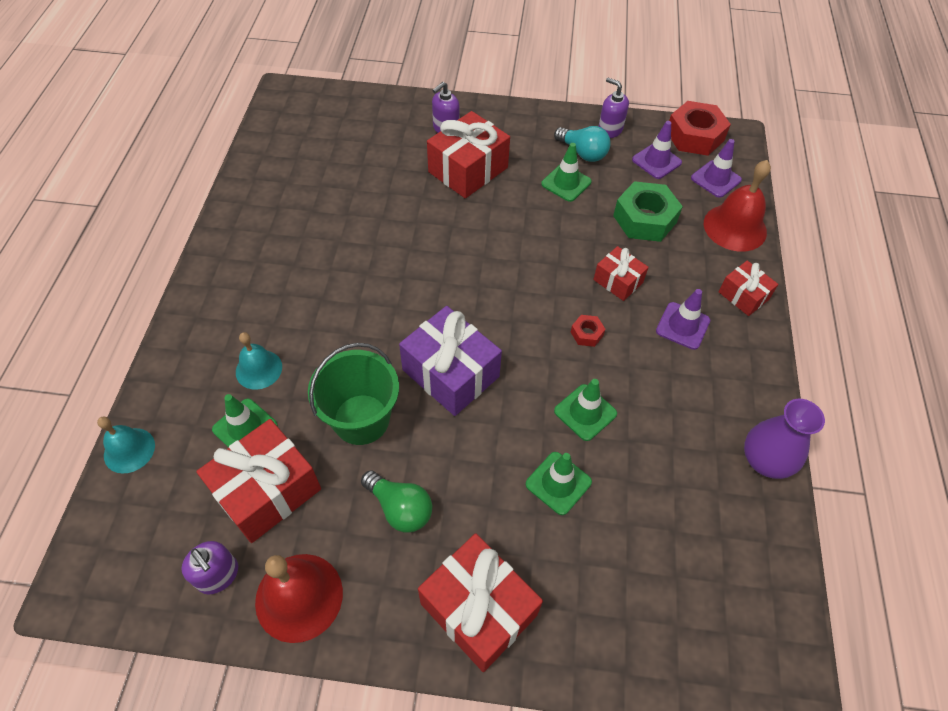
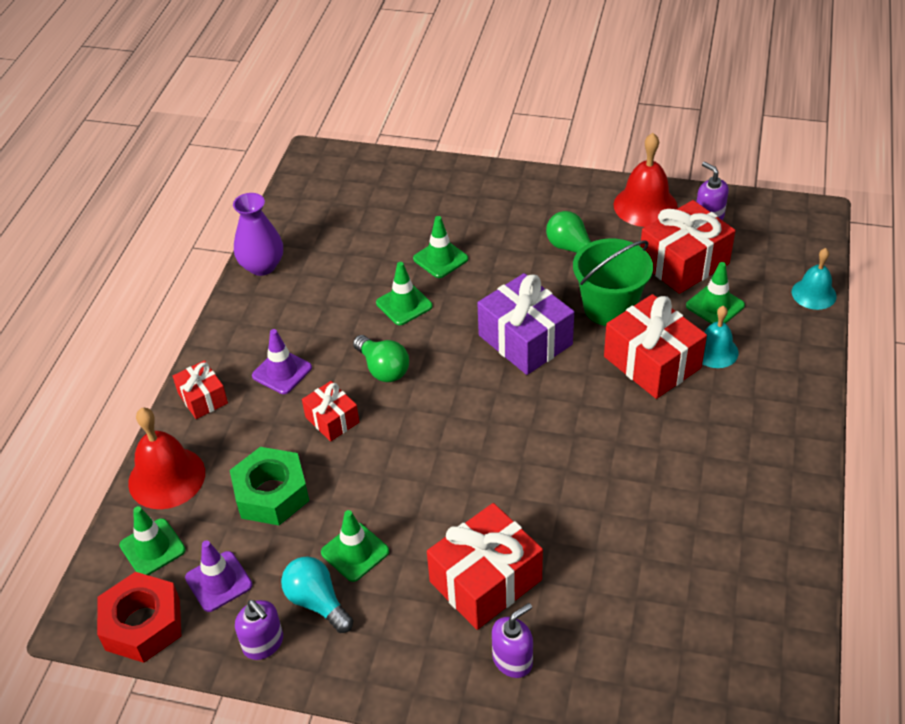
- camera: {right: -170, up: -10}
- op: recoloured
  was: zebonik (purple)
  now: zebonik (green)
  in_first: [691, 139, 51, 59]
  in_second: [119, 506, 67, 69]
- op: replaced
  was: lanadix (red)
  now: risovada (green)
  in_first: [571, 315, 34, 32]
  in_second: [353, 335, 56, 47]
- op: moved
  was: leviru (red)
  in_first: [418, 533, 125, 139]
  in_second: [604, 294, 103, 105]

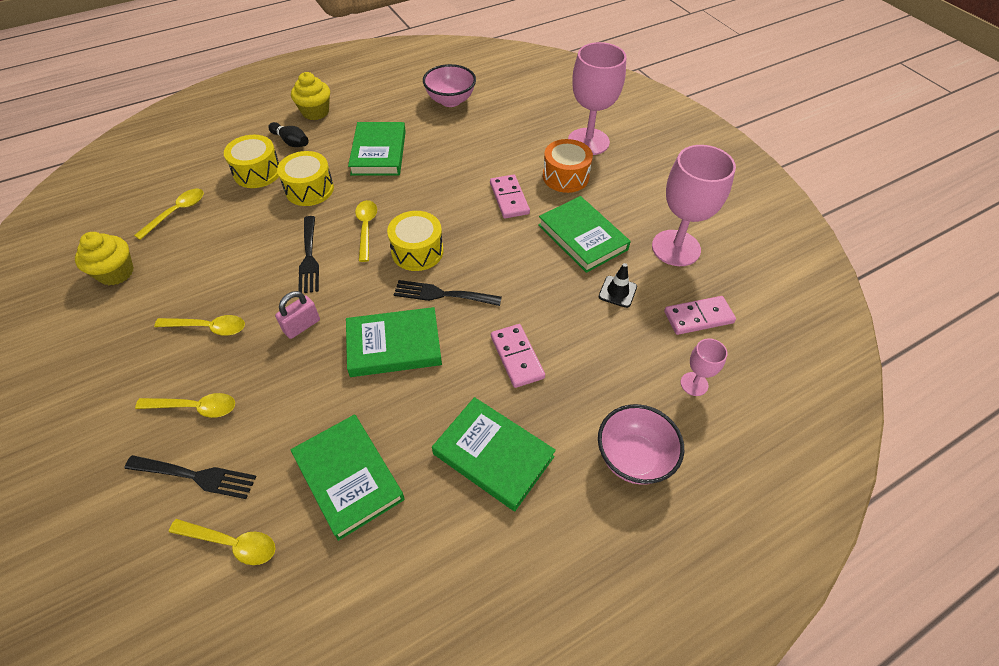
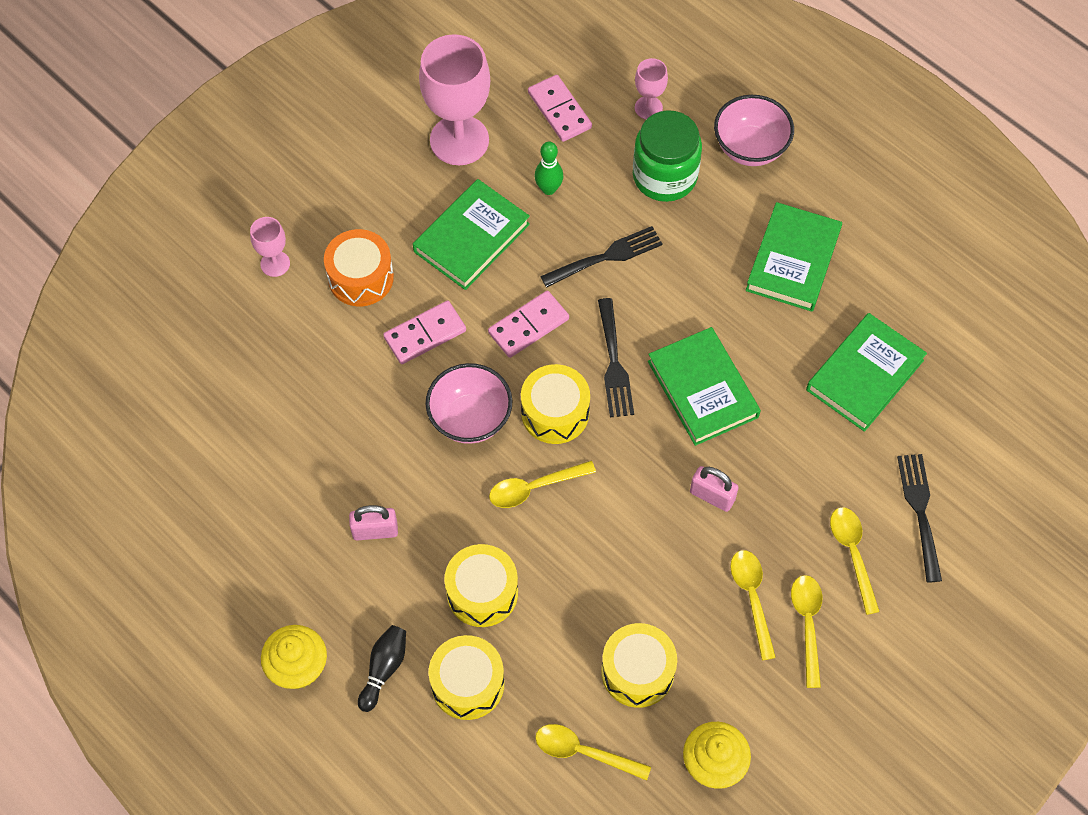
- camera: {right: -105, up: 10}
- op: resized
  was: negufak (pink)
  in_first: [568, 42, 58, 113]
  in_second: [250, 217, 40, 60]
  ratio: 0.48
- op: replaced
  was: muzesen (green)
  now: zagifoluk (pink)
  in_first: [348, 122, 58, 54]
  in_second: [349, 505, 49, 36]
- op: moved
  was: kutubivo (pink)
  in_first: [423, 64, 53, 43]
  in_second: [425, 363, 87, 81]
- op: moved
  was: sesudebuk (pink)
  in_first: [491, 324, 54, 64]
  in_second: [488, 291, 81, 67]
- op: replaced
  was: zebonik (black)
  now: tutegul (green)
  in_first: [599, 263, 38, 45]
  in_second: [535, 142, 28, 53]
- op: moved
  was: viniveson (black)
  in_first: [298, 216, 21, 77]
  in_second: [540, 226, 123, 62]
- op: added
  now: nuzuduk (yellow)
  in_second: [601, 623, 76, 85]
- op: added
  now: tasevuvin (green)
  in_second: [633, 110, 69, 92]
- op: moved
  was: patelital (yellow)
  in_first: [169, 519, 106, 46]
  in_second: [791, 575, 31, 113]

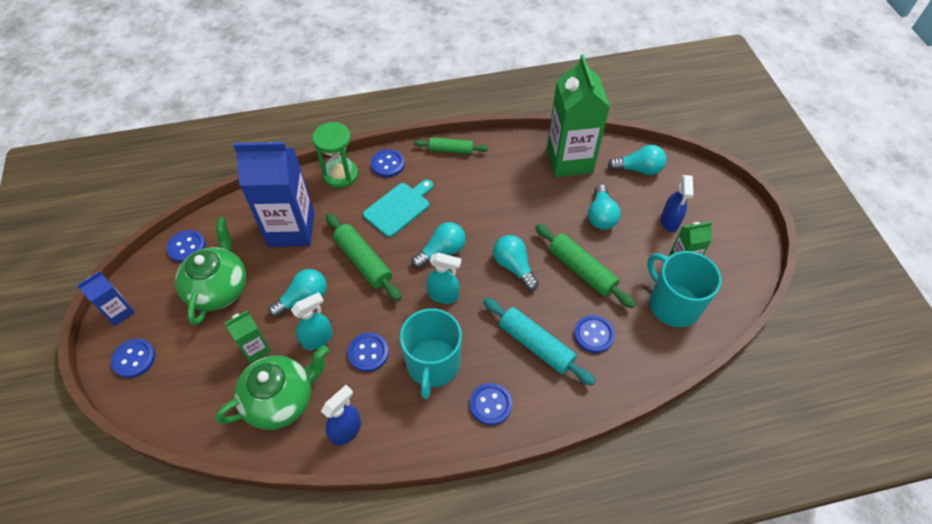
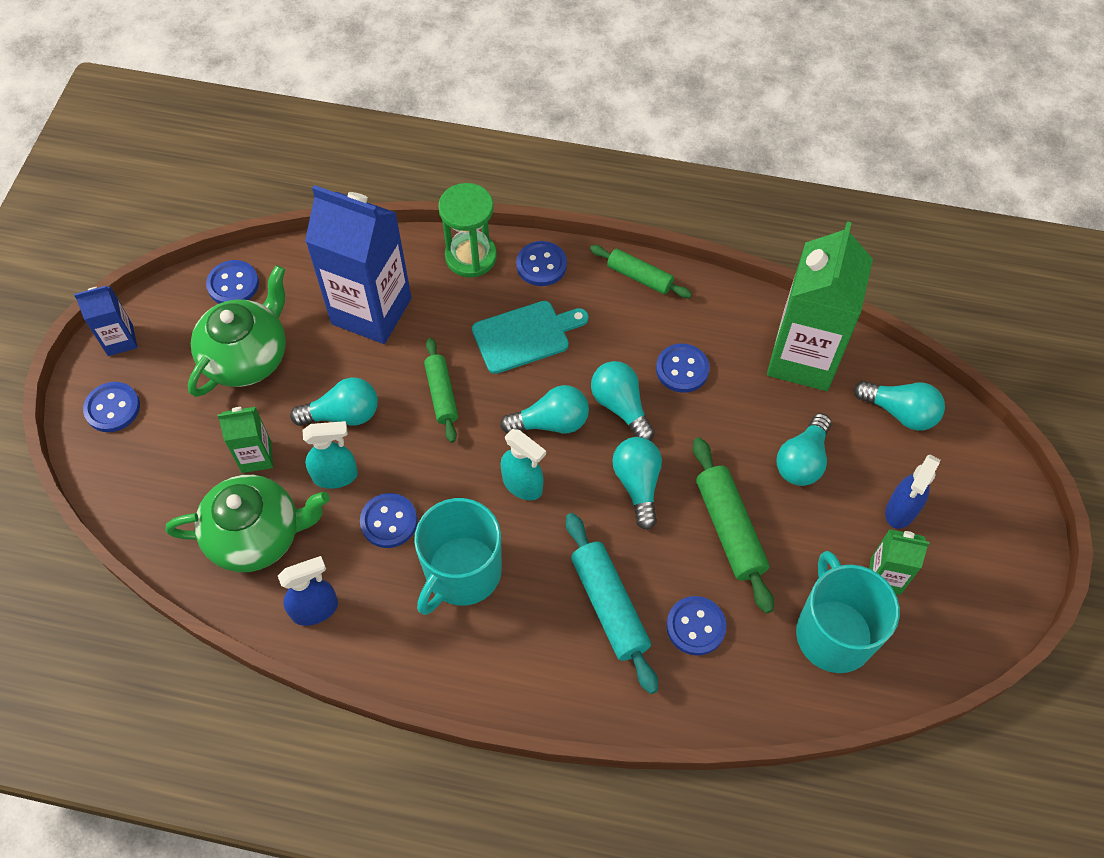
- camera: {right: 25, up: 5}
- op: resized
  was: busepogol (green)
  in_first: [326, 213, 75, 88]
  in_second: [424, 338, 34, 105]
  ratio: 0.66
- op: added
  now: risovada (turquoise)
  in_second: [591, 361, 64, 80]
- op: moved
  was: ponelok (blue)
  in_first: [470, 383, 42, 42]
  in_second: [656, 344, 54, 49]

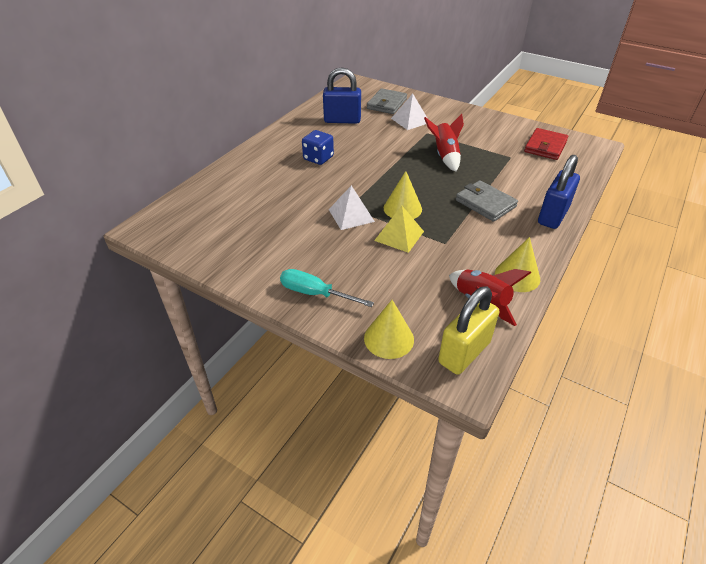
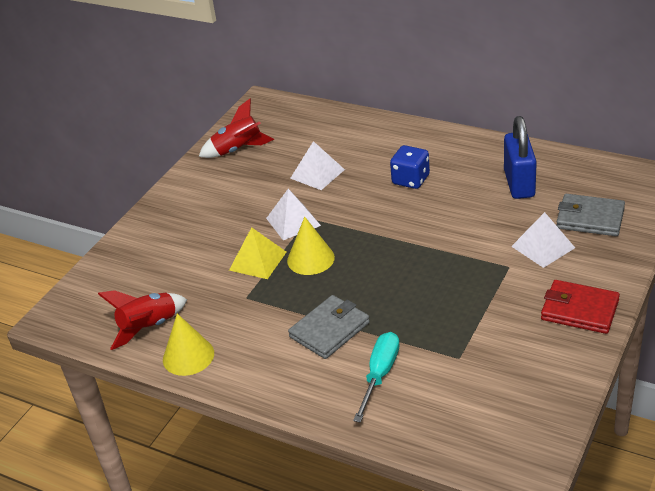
- camera: {right: 90, up: -5}
- op: moved
  was: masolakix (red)
  in_first: [424, 114, 40, 58]
  in_second: [199, 99, 75, 59]
- op: added
  now: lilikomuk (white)
  in_second: [290, 141, 55, 49]
- op: moved
  was: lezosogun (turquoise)
  in_first: [280, 269, 94, 38]
  in_second: [353, 332, 47, 91]
- op: moved
  was: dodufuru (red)
  in_first: [524, 128, 44, 32]
  in_second: [541, 280, 79, 54]
- op: removed
  was: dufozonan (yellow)
  in_first: [364, 300, 50, 59]
- op: removed
  was: zagifoluk (yellow)
  in_first: [438, 286, 61, 89]
- op: removed
  was: zagifoluk (blue)
  in_first: [538, 155, 42, 74]

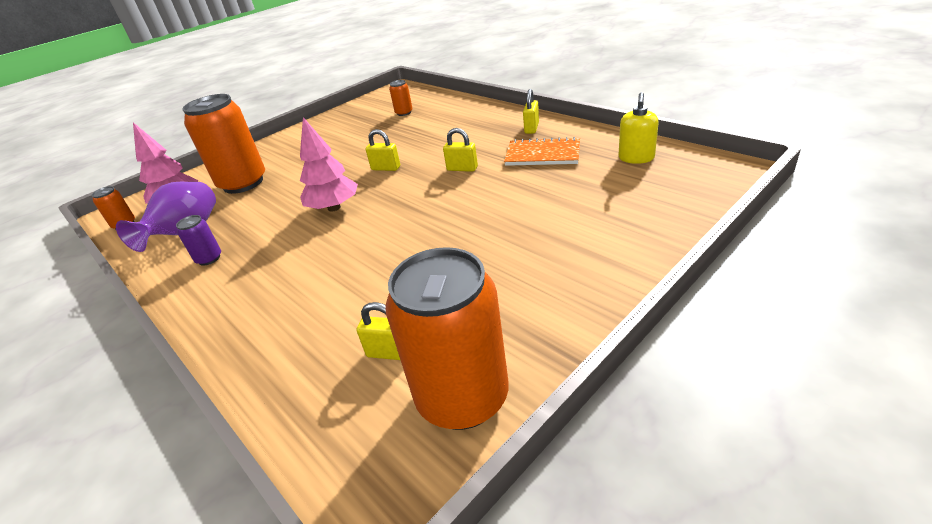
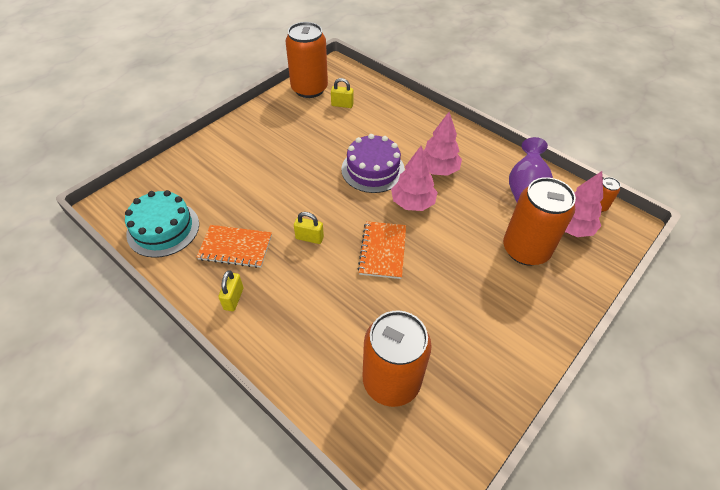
- camera: {right: 170, up: 15}
- op: replaced
  was: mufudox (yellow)
  now: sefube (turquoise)
  in_first: [618, 92, 41, 72]
  in_second: [125, 190, 74, 68]
- op: added
  now: sefube (purple)
  in_second: [341, 134, 64, 59]
- op: replaced
  was: zagifoluk (yellow)
  now: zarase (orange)
  in_first: [366, 129, 34, 42]
  in_second: [358, 221, 48, 58]
- op: resized
  was: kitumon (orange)
  in_first: [389, 80, 24, 36]
  in_second: [363, 311, 69, 96]
  ratio: 2.31
- op: added
  now: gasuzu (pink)
  in_second: [423, 112, 39, 64]
- op: removed
  was: kitumon (purple)
  in_first: [176, 215, 45, 51]

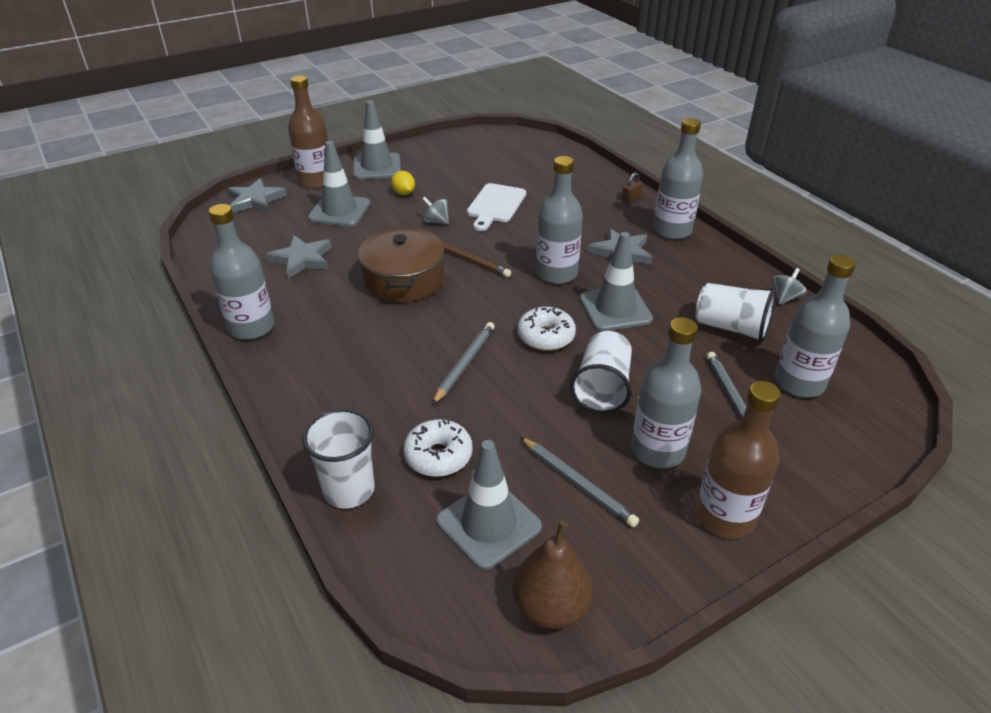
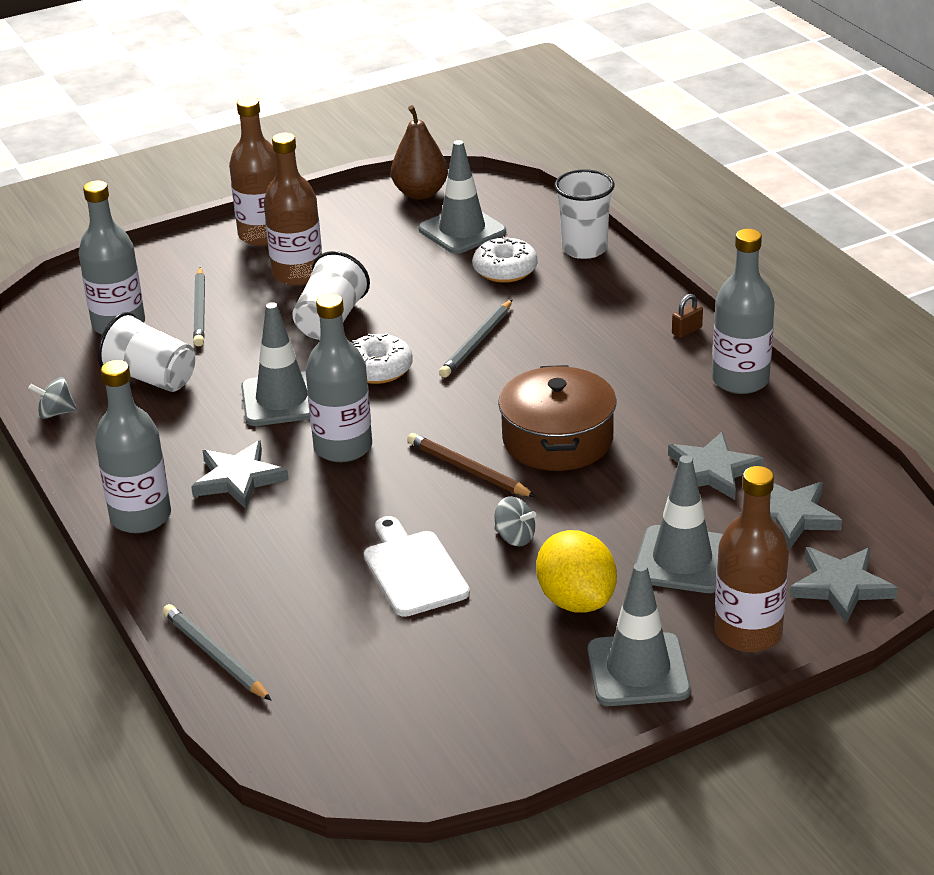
- camera: {right: -175, up: -5}
- op: turned
  was: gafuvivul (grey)
  in_first: [771, 268, 36, 37]
  in_second: [29, 377, 48, 42]
  clockwise: 45
- op: moved
  was: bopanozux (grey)
  in_first: [520, 437, 119, 90]
  in_second: [163, 604, 109, 97]
- op: recoloured
  was: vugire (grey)
  now: vugire (brown)
  in_first: [631, 317, 70, 151]
  in_second: [264, 133, 58, 153]
- op: turned
  was: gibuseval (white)
  in_first: [467, 183, 59, 48]
  in_second: [364, 516, 106, 101]
  clockwise: -45
- op: resized
  was: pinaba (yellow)
  in_first: [391, 171, 24, 24]
  in_second: [536, 530, 81, 83]
  ratio: 1.83
- op: moved
  was: zagifoluk (brown)
  in_first: [622, 172, 21, 31]
  in_second: [672, 294, 31, 44]
- op: added
  now: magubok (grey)
  in_second: [740, 482, 102, 68]

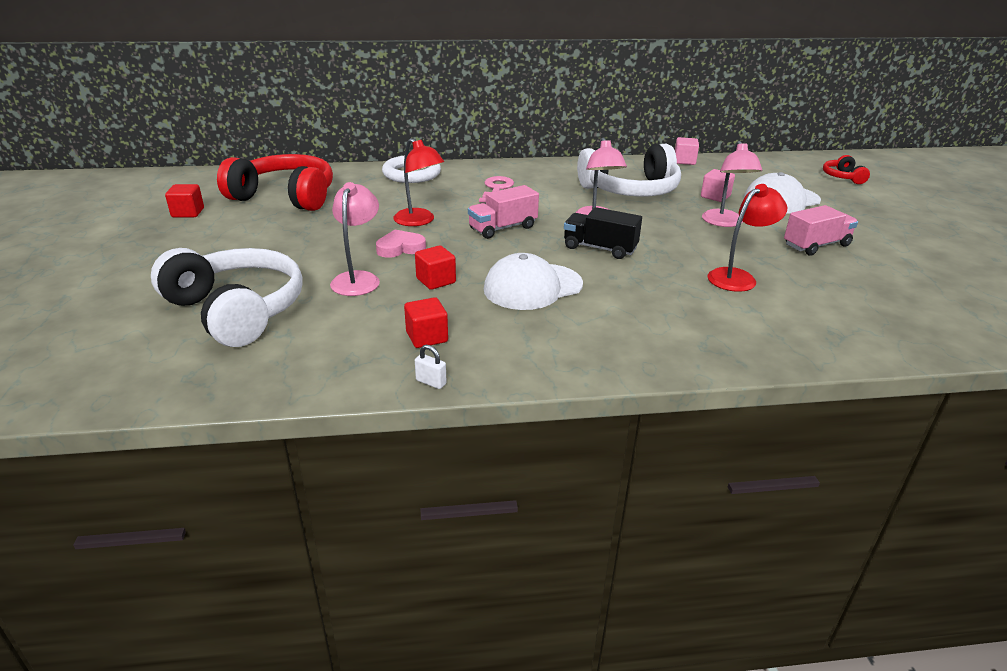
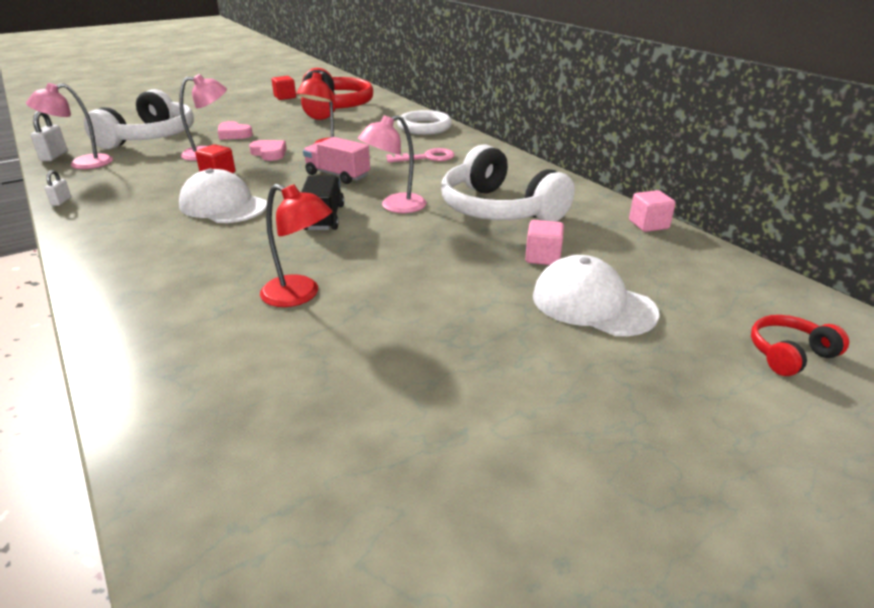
- camera: {right: 65, up: 0}
- op: moved
  was: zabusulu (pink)
  in_first: [702, 141, 60, 86]
  in_second: [26, 83, 87, 86]
- op: added
  now: zagifoluk (white)
  in_second: [30, 111, 37, 50]
- op: added
  now: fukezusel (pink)
  in_second: [218, 121, 35, 19]
- op: removed
  was: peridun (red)
  in_first: [404, 297, 44, 51]
- op: removed
  was: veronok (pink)
  in_first: [784, 205, 74, 50]

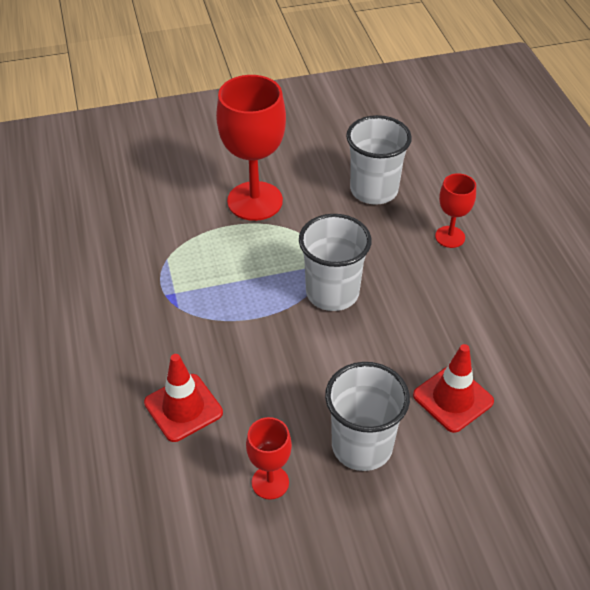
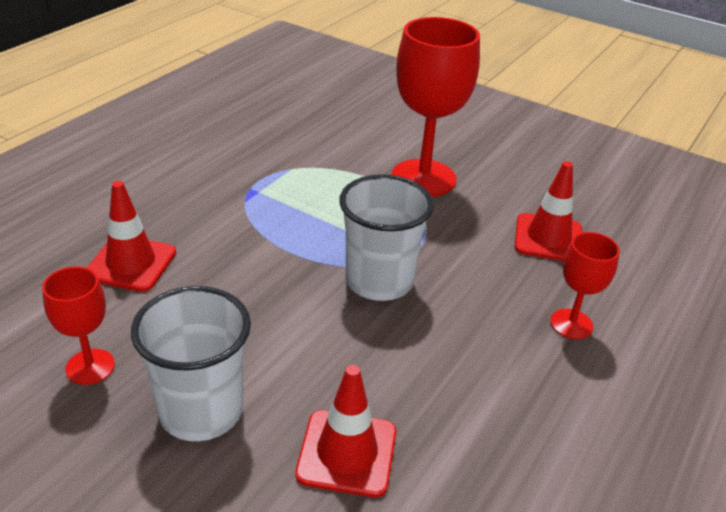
- camera: {right: 45, up: -10}
- op: replaced
  was: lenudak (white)
  now: zebonik (red)
  in_first: [346, 115, 66, 90]
  in_second: [515, 161, 67, 100]

